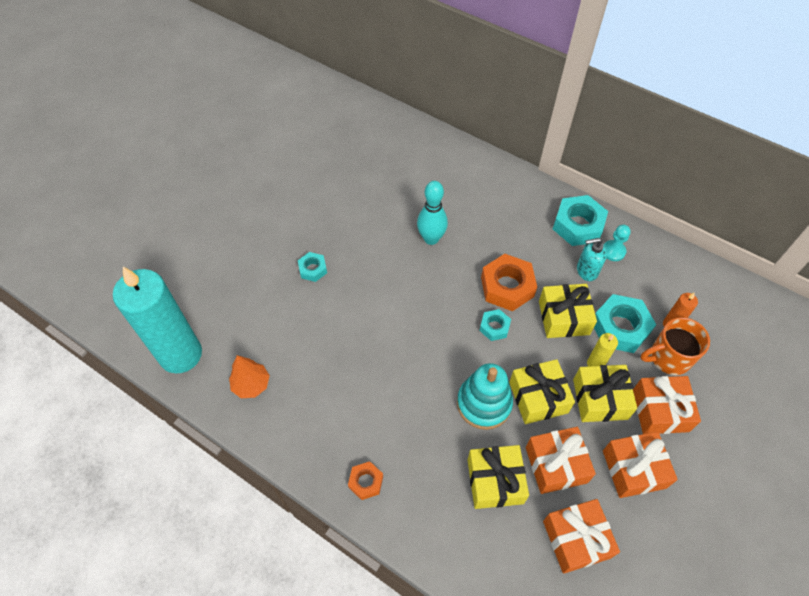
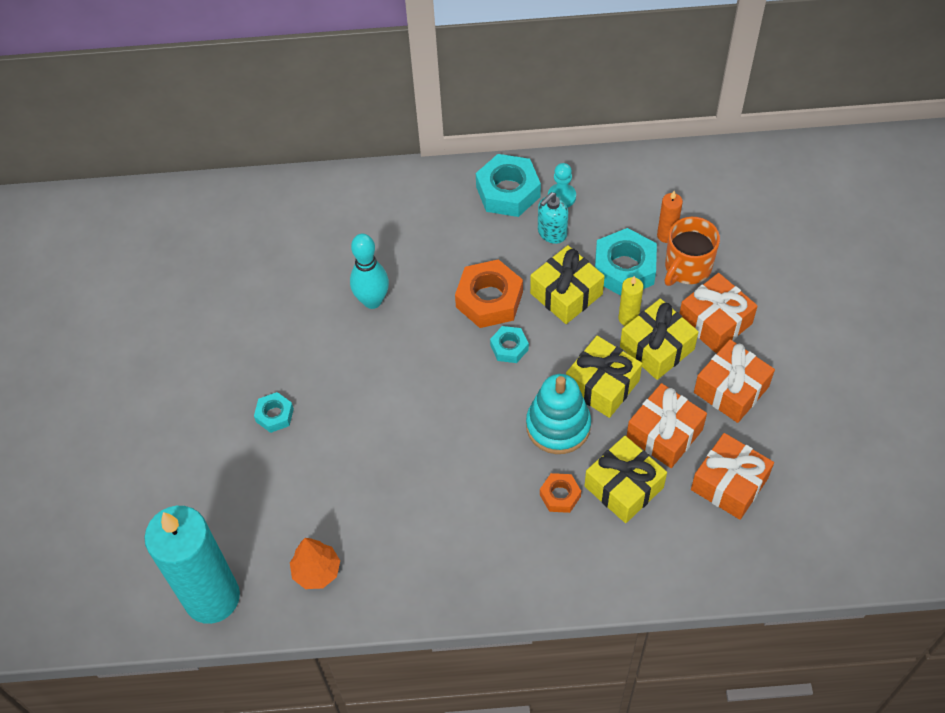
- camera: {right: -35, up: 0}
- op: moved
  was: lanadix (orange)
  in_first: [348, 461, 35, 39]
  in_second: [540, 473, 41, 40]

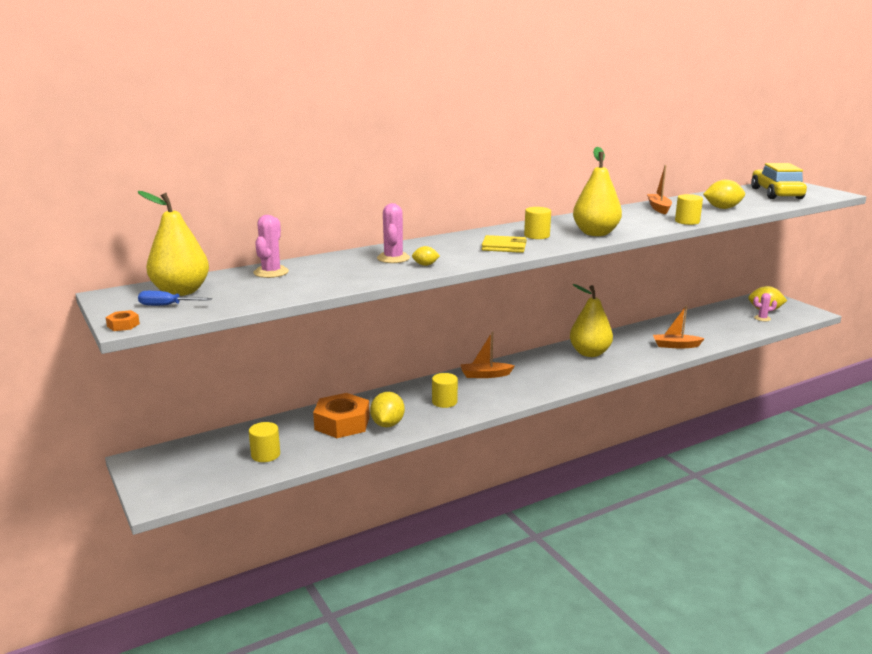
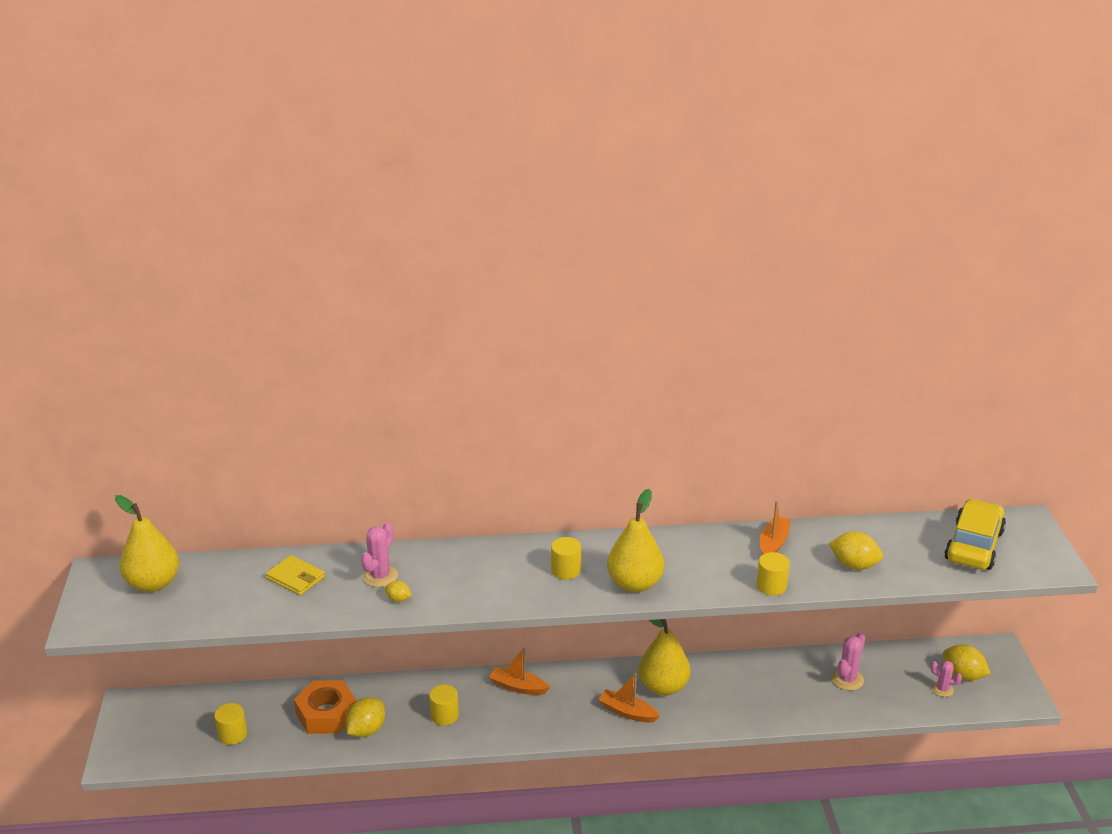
- camera: {right: 25, up: 10}
- op: moved
  was: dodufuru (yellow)
  in_first: [482, 235, 45, 18]
  in_second: [266, 555, 59, 40]
- op: moved
  was: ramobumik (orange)
  in_first: [653, 306, 52, 42]
  in_second: [598, 673, 62, 49]
- op: moved
  was: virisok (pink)
  in_first: [254, 215, 35, 63]
  in_second: [831, 632, 34, 59]
- op: removed
  was: lanadix (orange)
  in_first: [106, 310, 34, 21]
- op: removed
  was: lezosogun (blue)
  in_first: [138, 291, 74, 15]

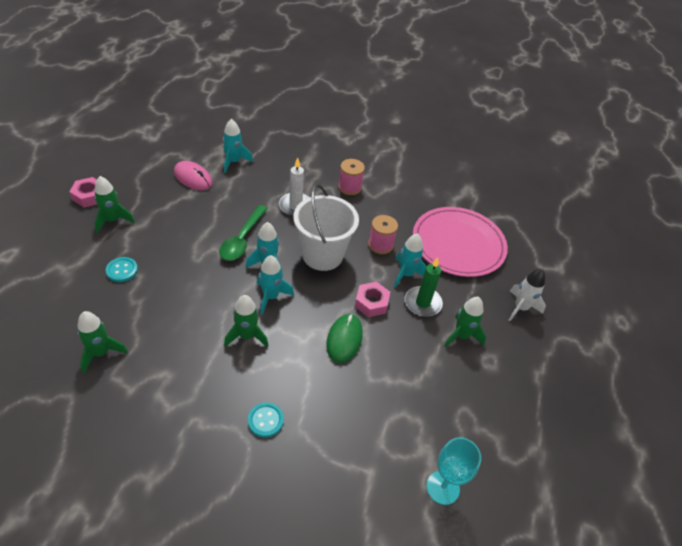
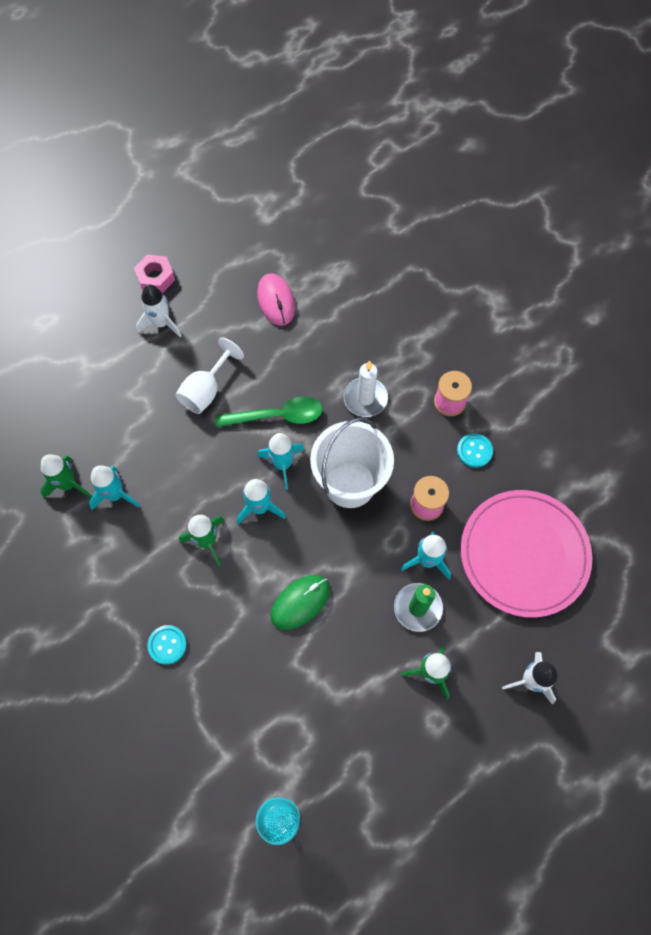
- camera: {right: 40, up: 20}
- op: moved
  was: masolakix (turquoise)
  in_first: [223, 119, 30, 54]
  in_second: [89, 465, 51, 45]
- op: recoloured
  was: masolakix (green)
  now: masolakix (white)
  in_first: [94, 176, 41, 57]
  in_second: [136, 285, 45, 52]
- op: added
  now: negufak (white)
  in_second: [175, 337, 69, 77]
- op: turned
  was: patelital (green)
  in_first: [219, 205, 49, 56]
  in_second: [215, 397, 108, 30]
  clockwise: -150
- op: moved
  was: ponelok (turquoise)
  in_first: [106, 257, 32, 25]
  in_second: [457, 433, 36, 35]
- op: removed
  was: lanadix (pink)
  in_first: [355, 282, 35, 35]

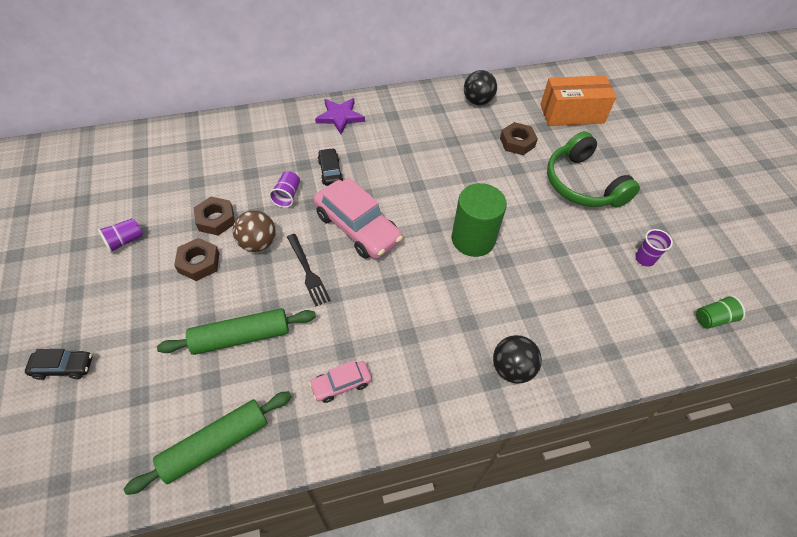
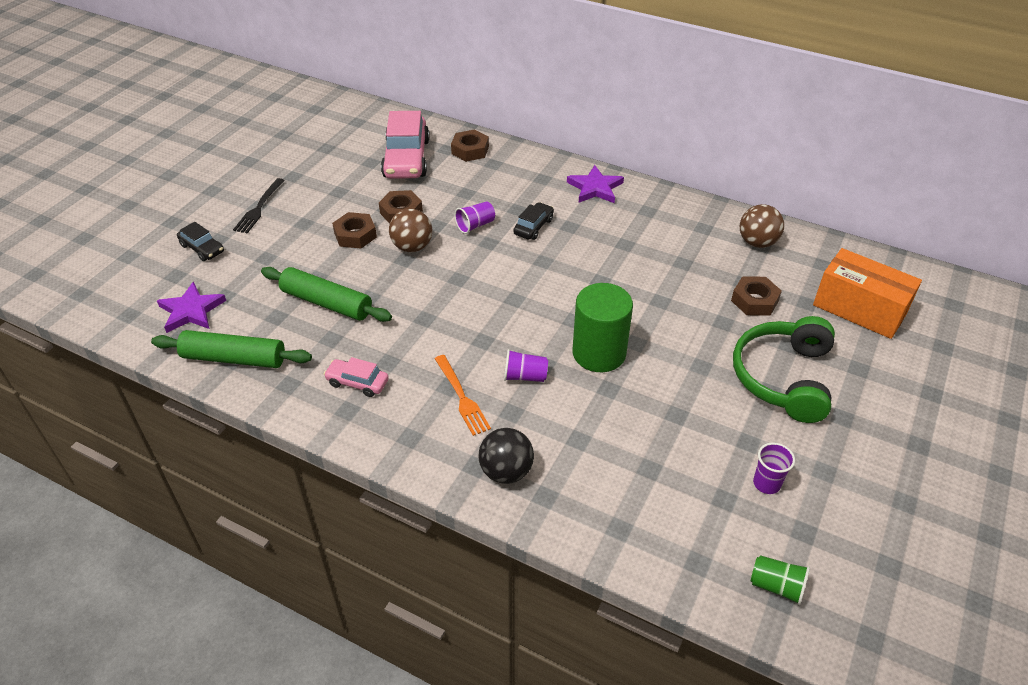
- camera: {right: 45, up: -10}
- op: added
  now: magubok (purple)
  in_second: [157, 282, 69, 51]
- op: moved
  was: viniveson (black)
  in_first: [287, 234, 44, 72]
  in_second: [233, 178, 52, 56]
- op: moved
  was: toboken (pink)
  in_first: [313, 177, 90, 82]
  in_second: [381, 111, 49, 68]
- op: added
  now: viniveson (orange)
  in_second: [435, 355, 56, 81]
- op: added
  now: lanadix (brown)
  in_second: [451, 130, 38, 32]
- op: moved
  was: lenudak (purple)
  in_first: [98, 218, 45, 35]
  in_second: [504, 349, 44, 33]
- op: recoloured
  was: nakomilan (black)
  now: nakomilan (brown)
  in_first: [464, 70, 33, 35]
  in_second: [740, 204, 44, 44]

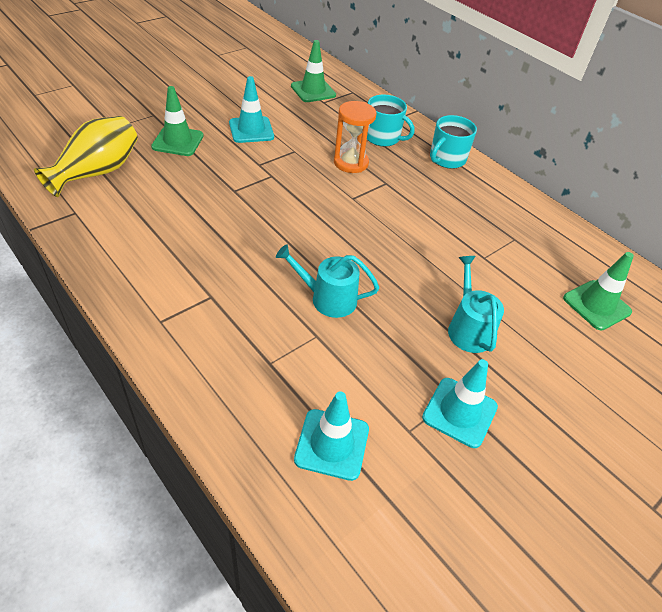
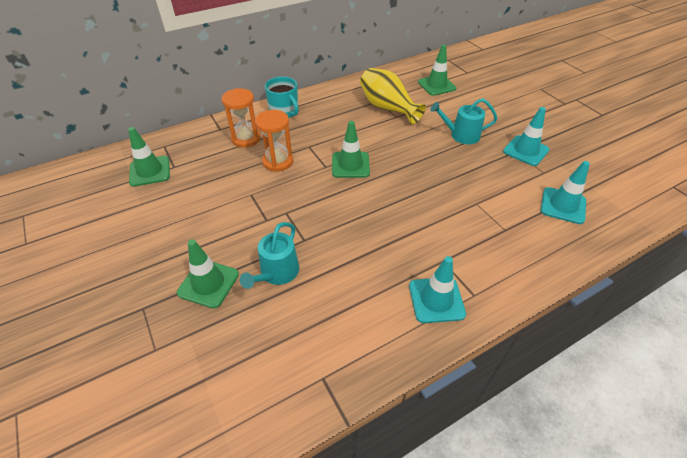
- camera: {right: -75, up: 0}
- op: replaced
  was: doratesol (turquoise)
  now: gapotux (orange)
  in_first: [367, 95, 48, 52]
  in_second: [222, 88, 39, 60]
- op: moved
  was: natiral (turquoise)
  in_first: [276, 244, 103, 74]
  in_second: [240, 222, 59, 67]
- op: added
  now: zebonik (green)
  in_second: [332, 121, 38, 57]
- op: moved
  was: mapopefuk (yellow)
  in_first: [34, 116, 104, 81]
  in_second: [360, 68, 66, 57]
- op: moved
  was: zebonik (turquoise)
  in_first: [229, 76, 45, 67]
  in_second: [409, 256, 57, 67]

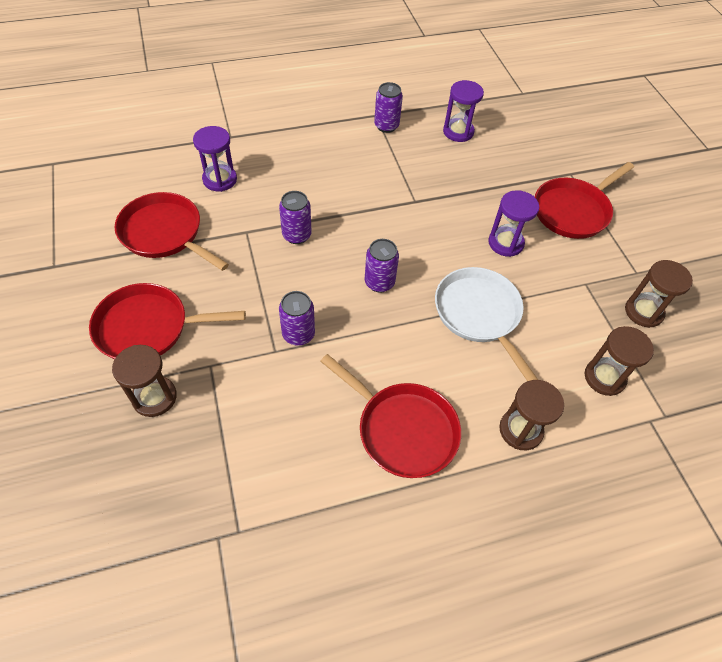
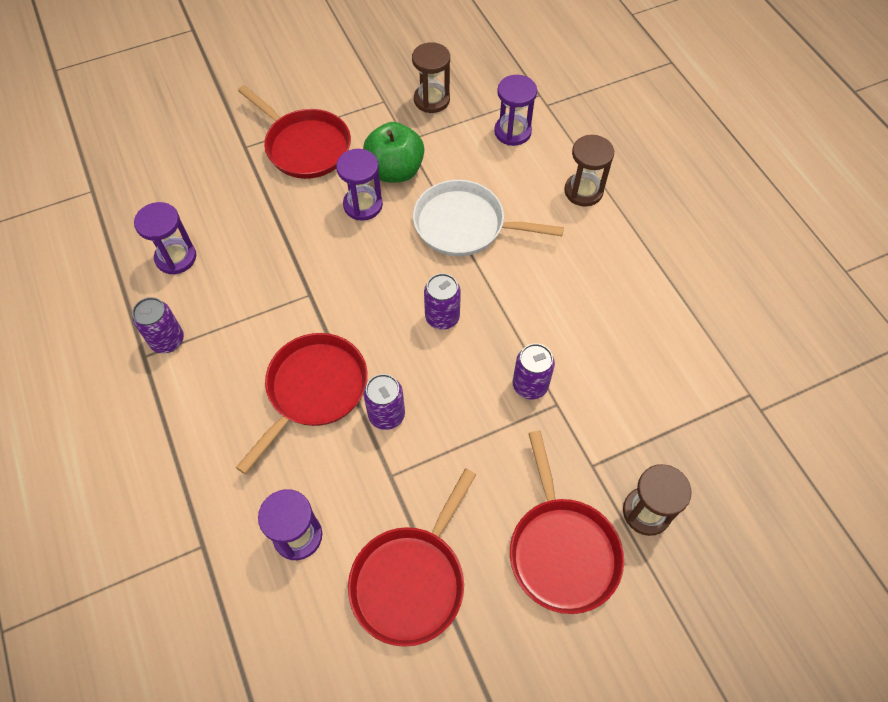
- camera: {right: -95, up: 5}
- op: moved
  was: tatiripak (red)
  in_first: [320, 354, 141, 124]
  in_second: [236, 333, 132, 141]
- op: added
  now: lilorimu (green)
  in_second: [363, 122, 61, 61]
- op: turned
  was: tatiripak (white)
  in_first: [435, 267, 103, 114]
  in_second: [413, 180, 151, 76]
  clockwise: 45
- op: recoloured
  was: gapotux (brown)
  now: gapotux (purple)
  in_first: [585, 326, 69, 70]
  in_second: [494, 75, 43, 71]

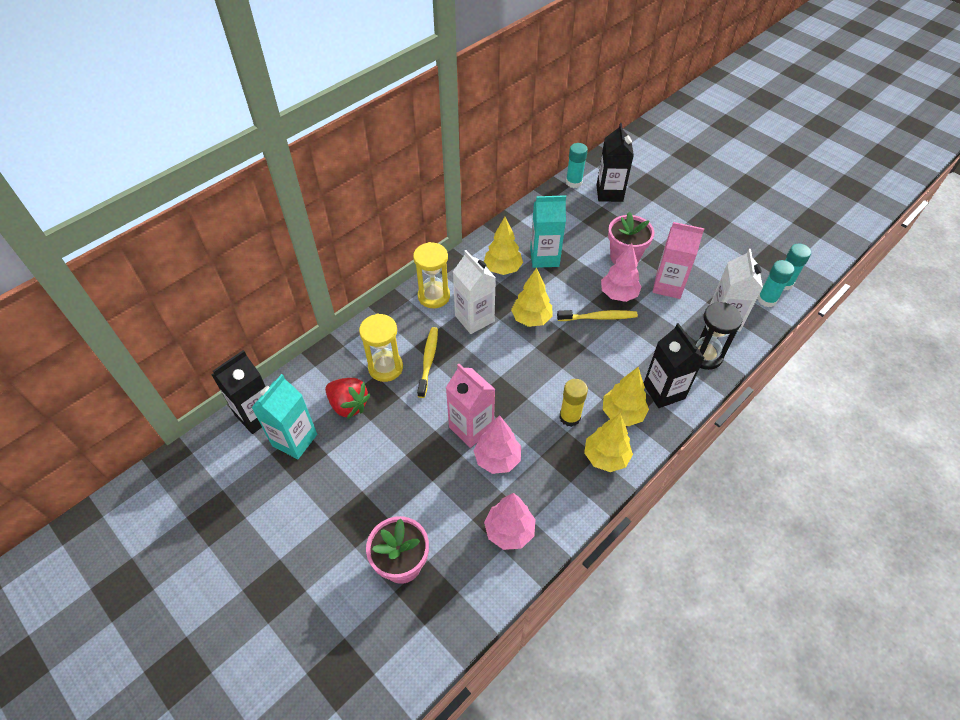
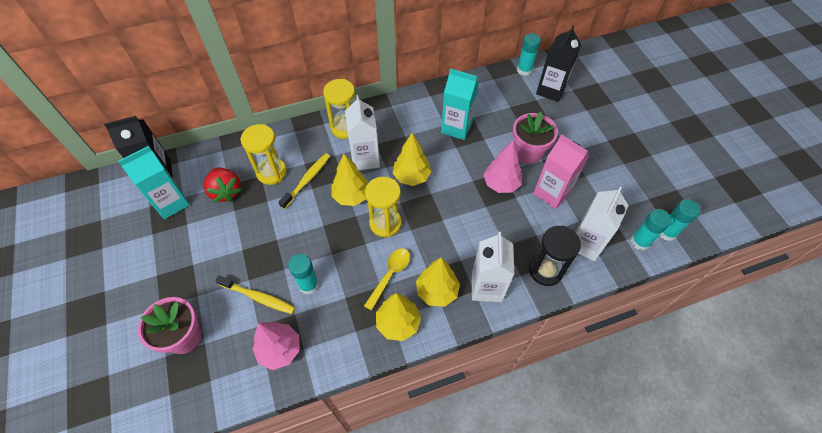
- camera: {right: 25, up: 5}
- op: moved
  was: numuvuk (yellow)
  in_first: [557, 310, 81, 11]
  in_second: [215, 275, 80, 39]
- op: replaced
  was: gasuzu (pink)
  now: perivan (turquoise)
  in_first: [473, 415, 48, 59]
  in_second: [288, 254, 31, 40]
- op: moved
  was: gasuzu (yellow)
  in_first: [484, 217, 39, 58]
  in_second: [332, 154, 36, 52]
- op: replaced
  was: perivan (yellow)
  now: patelital (yellow)
  in_first: [559, 379, 29, 48]
  in_second: [364, 248, 46, 63]
- op: added
  now: gapotux (yellow)
  in_second: [365, 177, 37, 60]
- op: recoloured
  was: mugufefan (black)
  now: mugufefan (white)
  in_first: [644, 323, 60, 85]
  in_second: [472, 232, 43, 70]
- op: removed
  was: mugufefan (pink)
  in_first: [446, 364, 50, 84]

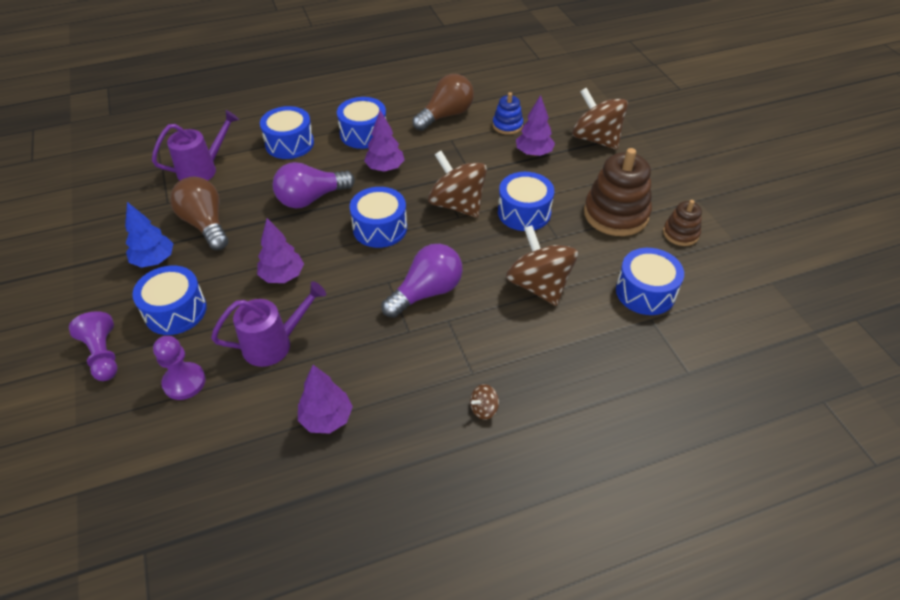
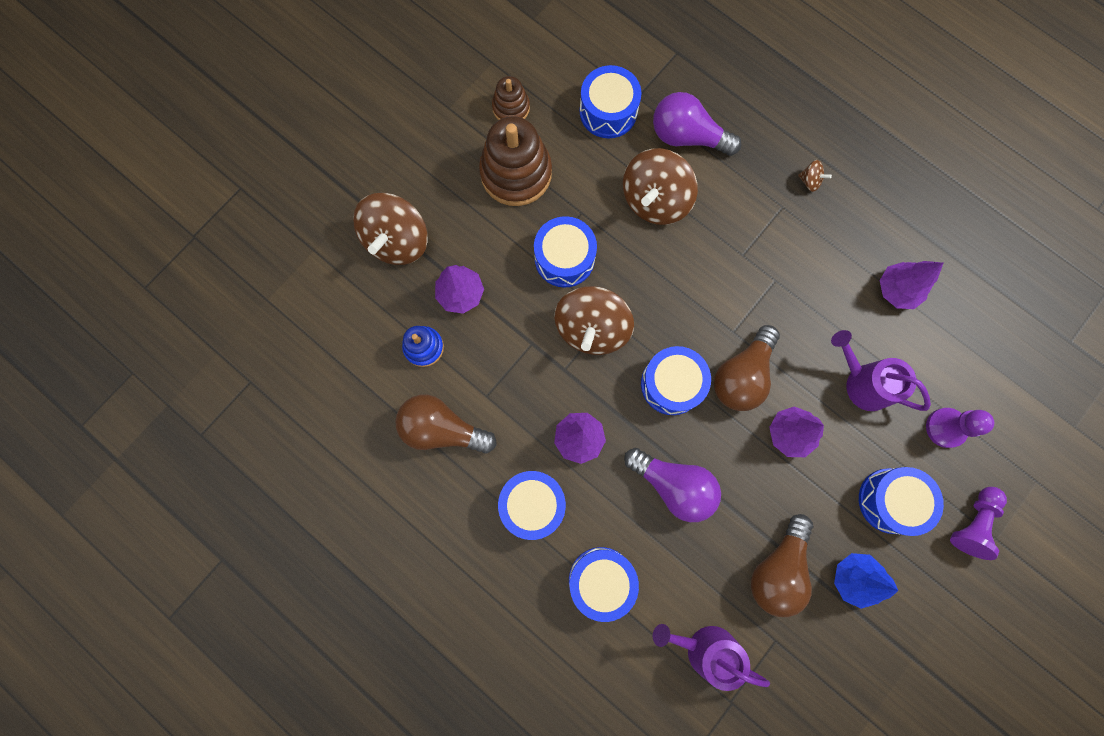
- camera: {right: -120, up: 30}
- op: moved
  was: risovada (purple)
  in_first: [381, 244, 82, 74]
  in_second: [653, 92, 88, 64]
- op: added
  now: risovada (brown)
  in_second: [714, 325, 66, 86]

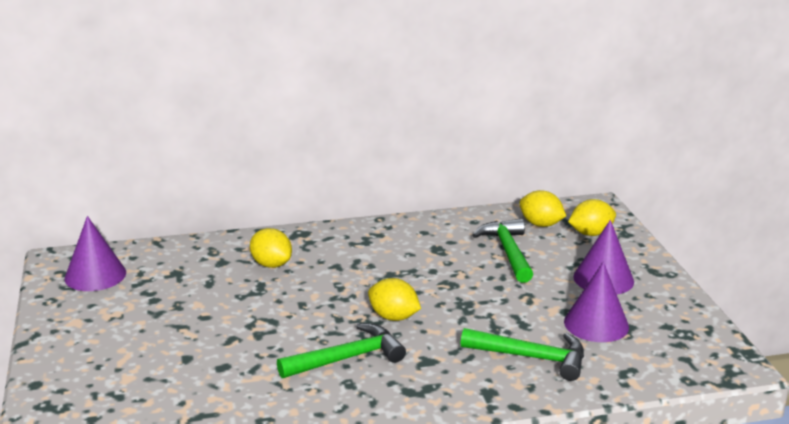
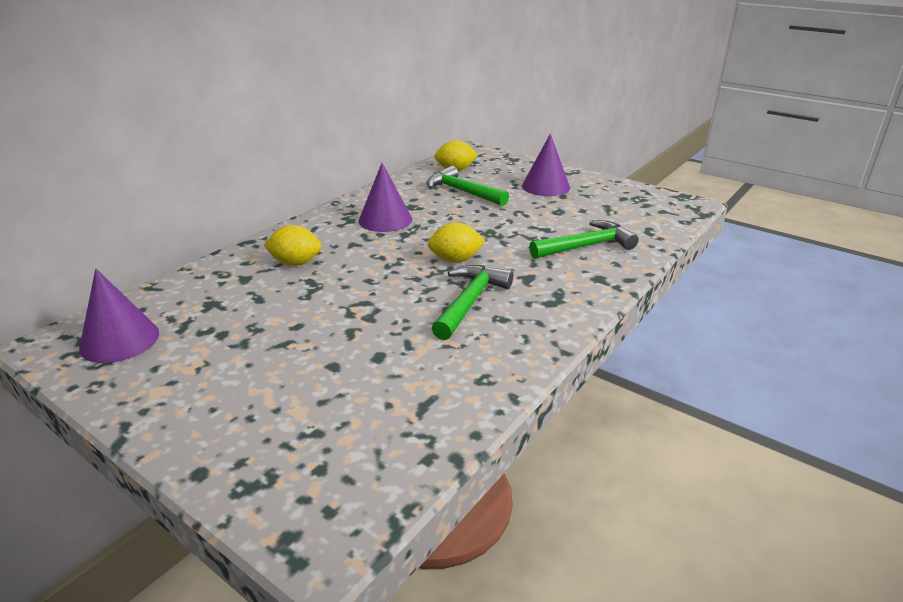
- camera: {right: -40, up: 5}
- op: moved
  was: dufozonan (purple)
  in_first: [564, 262, 65, 80]
  in_second: [358, 163, 54, 69]
- op: removed
  was: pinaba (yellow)
  in_first: [568, 199, 48, 37]

